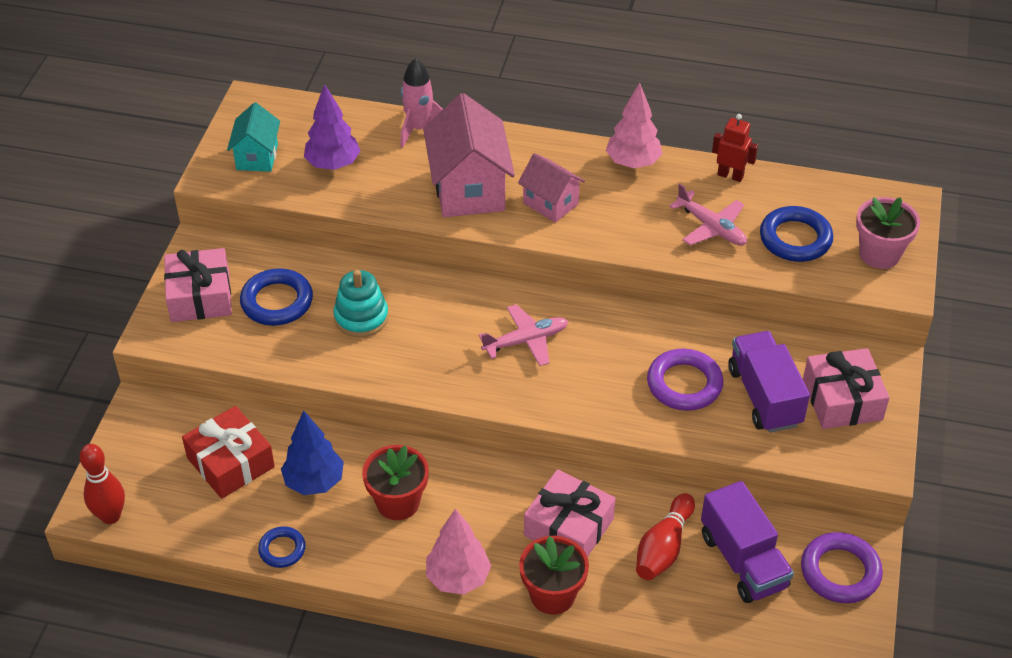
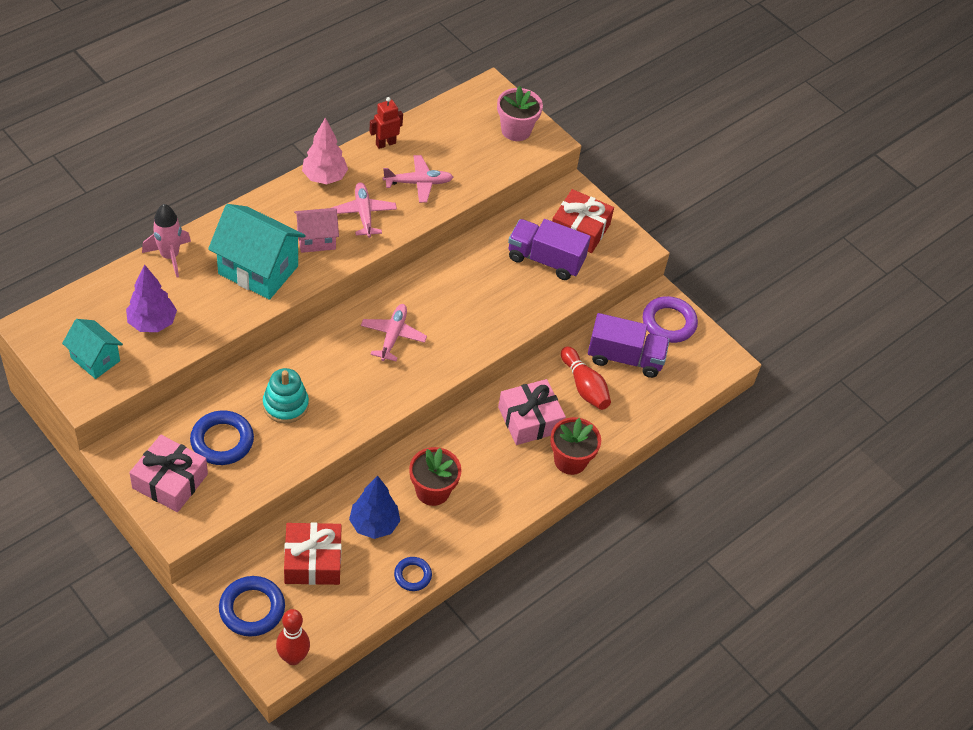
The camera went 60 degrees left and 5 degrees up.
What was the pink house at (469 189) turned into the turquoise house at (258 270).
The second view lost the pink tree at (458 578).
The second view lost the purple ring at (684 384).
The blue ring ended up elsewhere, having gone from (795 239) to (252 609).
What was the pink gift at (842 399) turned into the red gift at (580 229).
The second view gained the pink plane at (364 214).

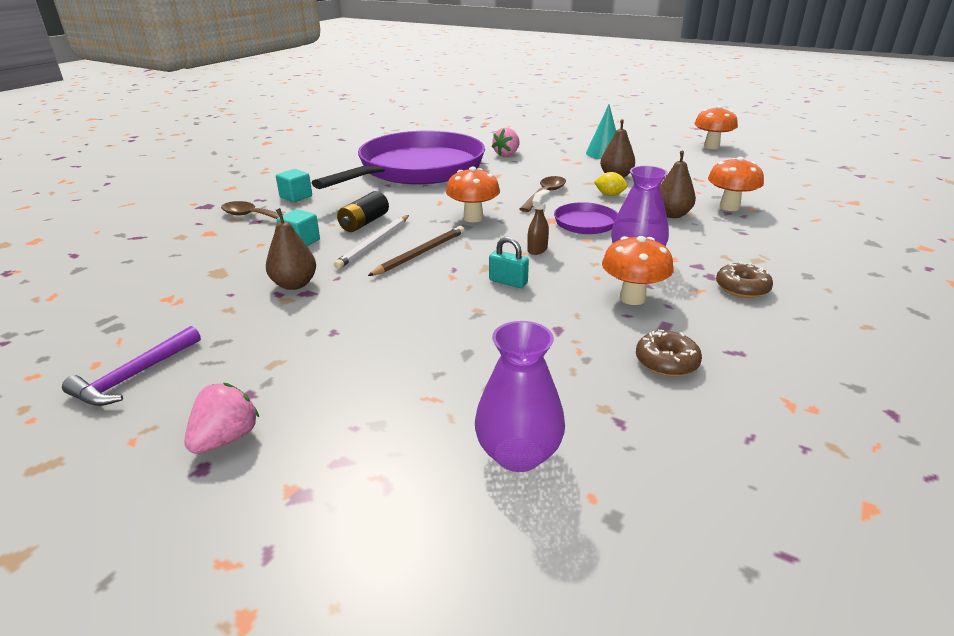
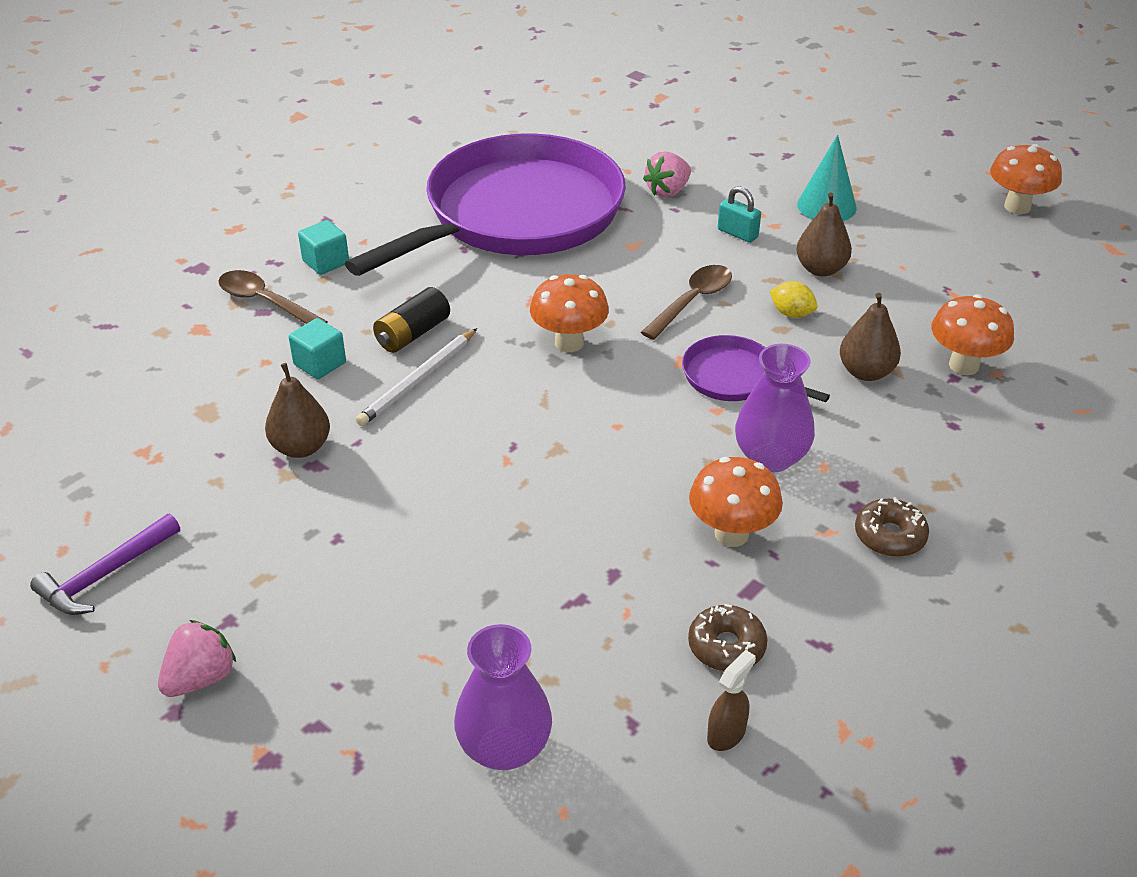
The camera went 10 degrees right and 10 degrees up.
The second view lost the brown pencil at (420 253).
The turquoise padlock ended up elsewhere, having gone from (508 282) to (737 233).
The brown spray bottle ended up elsewhere, having gone from (537 249) to (726 734).

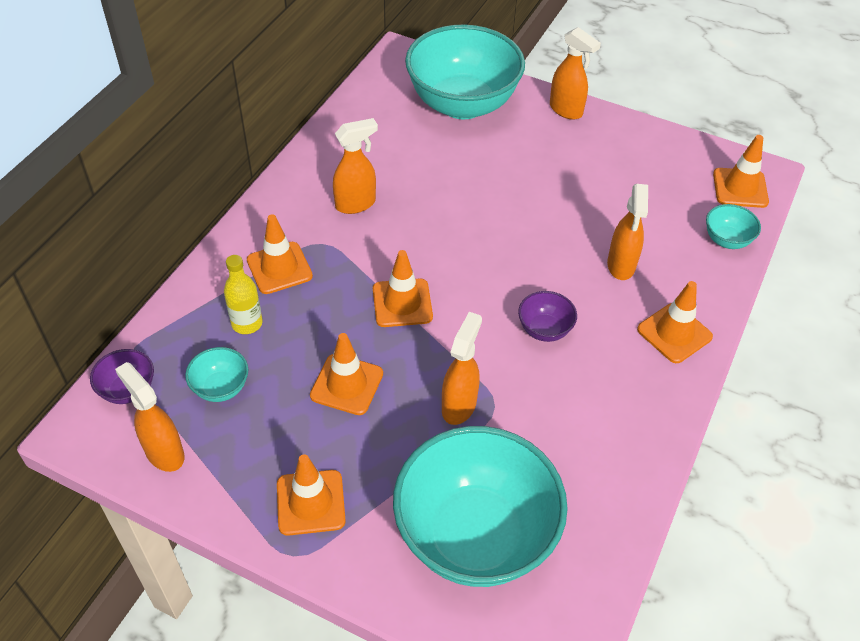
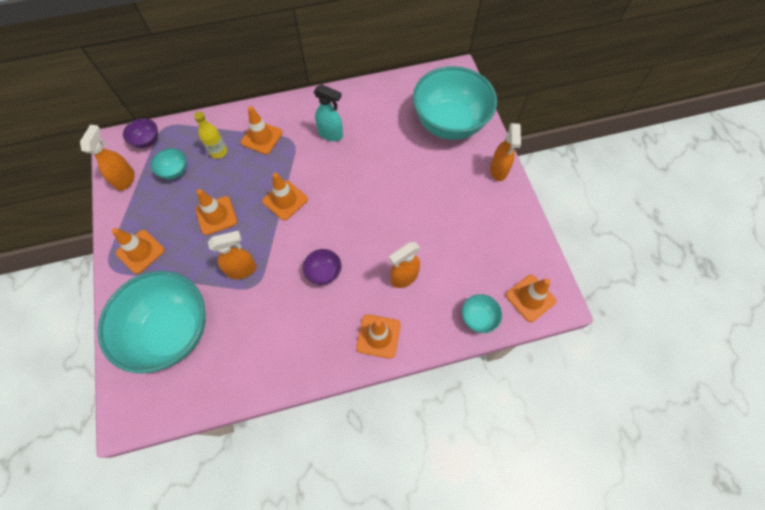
The camera went 50 degrees right and 15 degrees up.
What was the orange spray bottle at (356 204) turned into the turquoise spray bottle at (331 134).

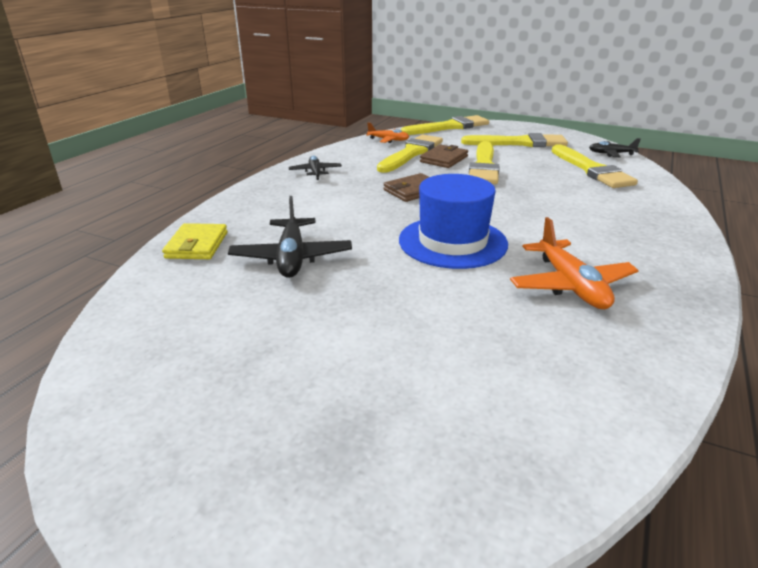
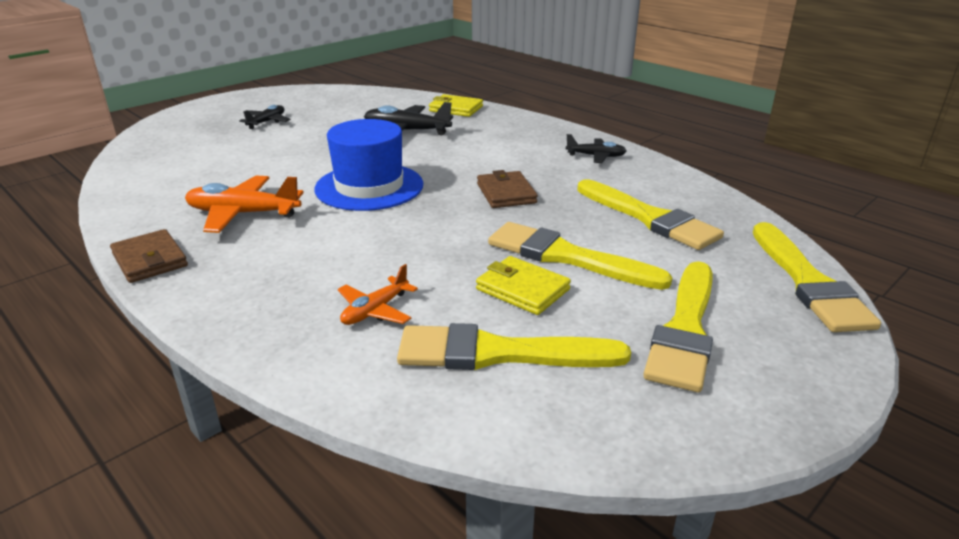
The camera went 110 degrees right and 0 degrees up.
The orange plane ended up elsewhere, having gone from (388 140) to (375 310).
The brown wallet ended up elsewhere, having gone from (444 159) to (150 260).
The black plane ended up elsewhere, having gone from (611 154) to (267 122).
The second view gained the yellow wallet at (522 289).

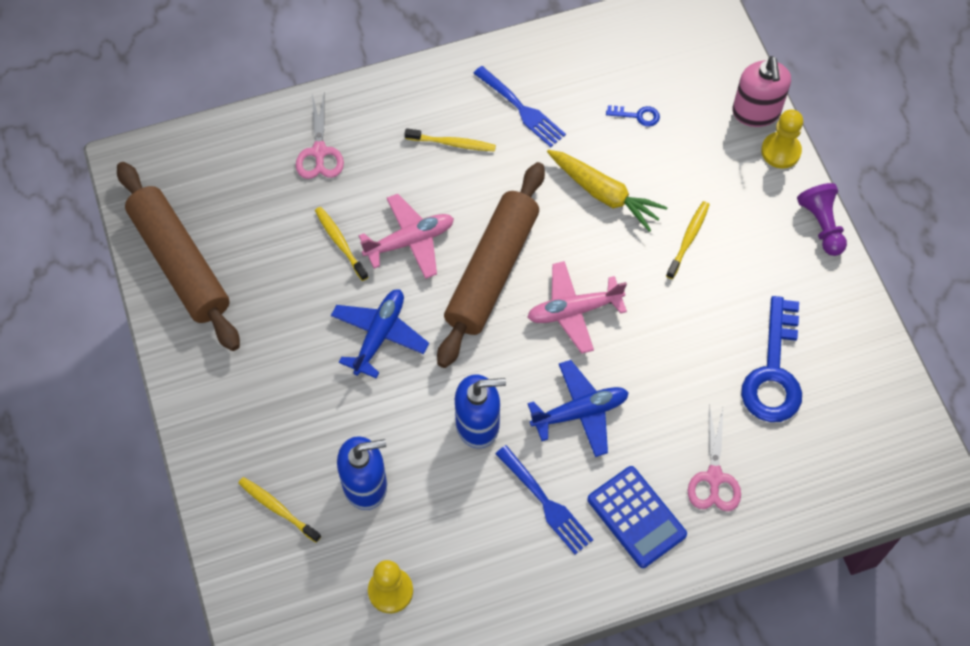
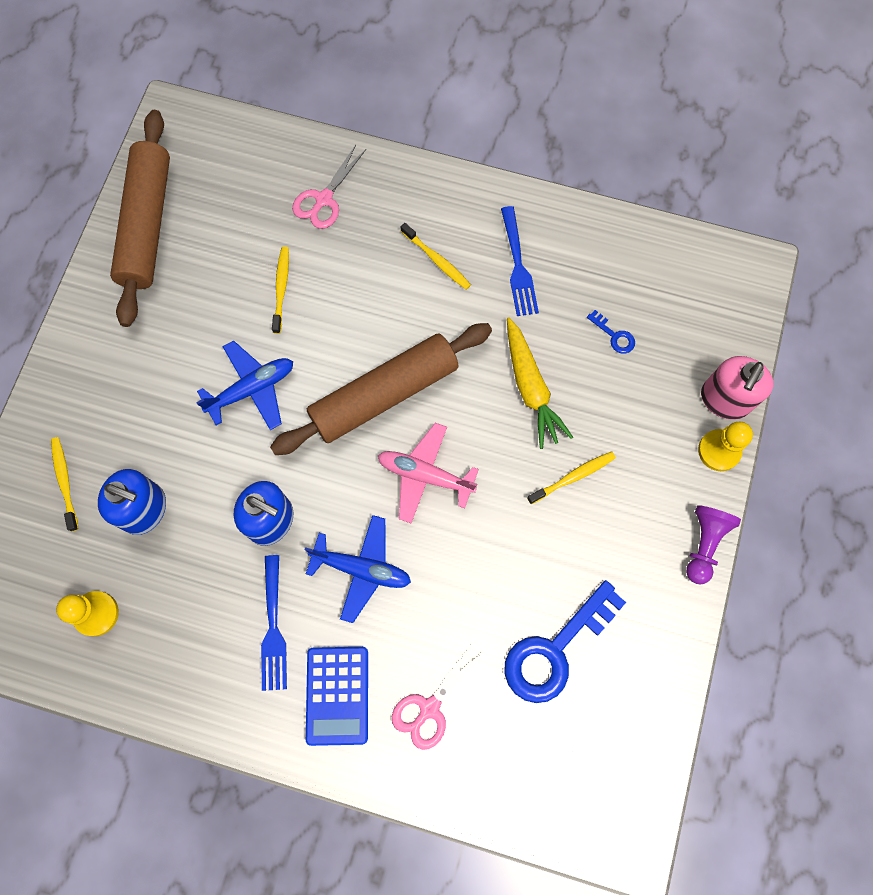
The camera went 35 degrees right and 10 degrees up.
The second view lost the pink plane at (410 241).

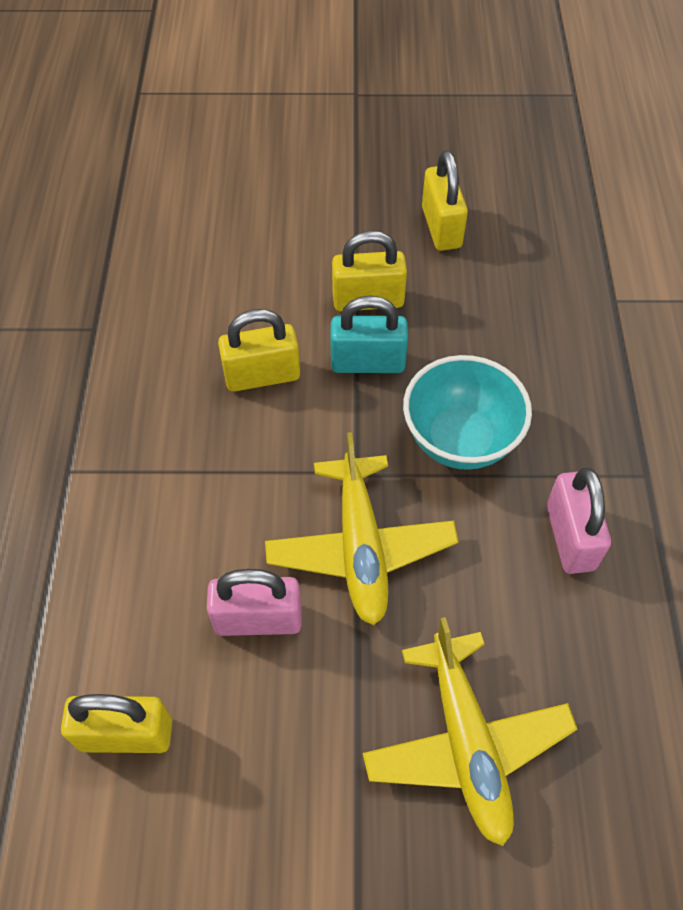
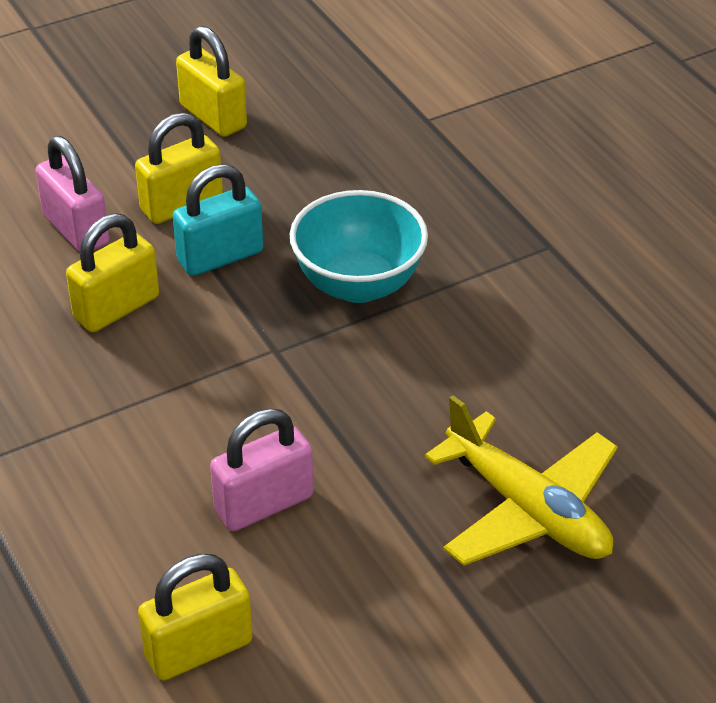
The camera went 30 degrees left and 15 degrees down.
The second view lost the yellow plane at (360 547).
The pink padlock ended up elsewhere, having gone from (570 537) to (76 230).

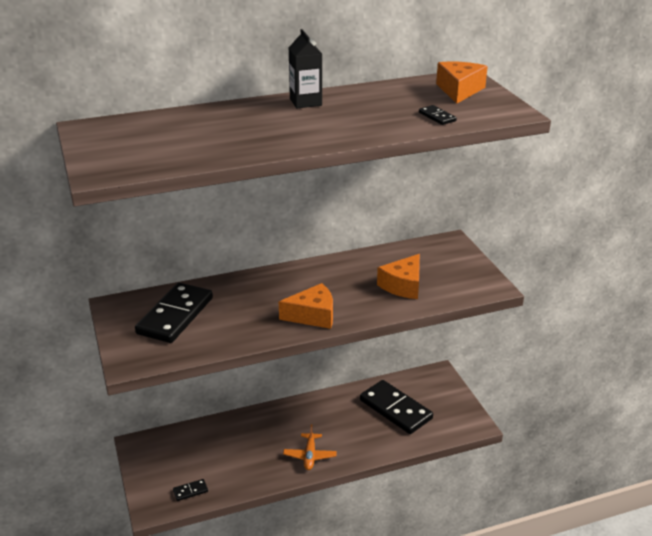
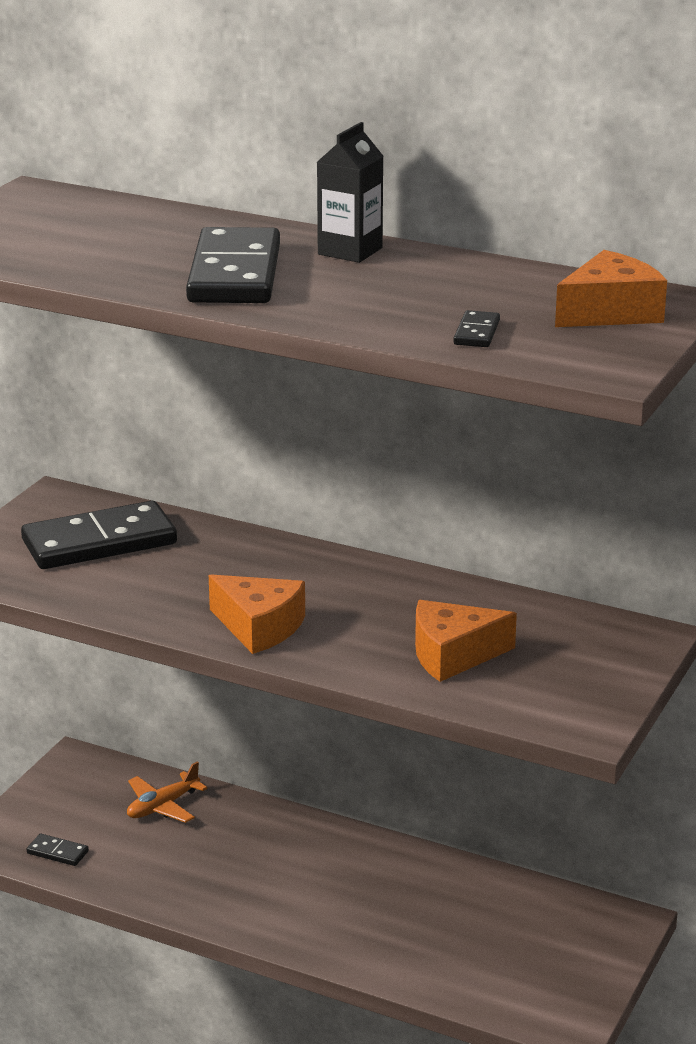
The camera went 45 degrees right and 5 degrees down.
The orange plane ended up elsewhere, having gone from (310 456) to (162 806).
The black domino ended up elsewhere, having gone from (395 409) to (235 274).

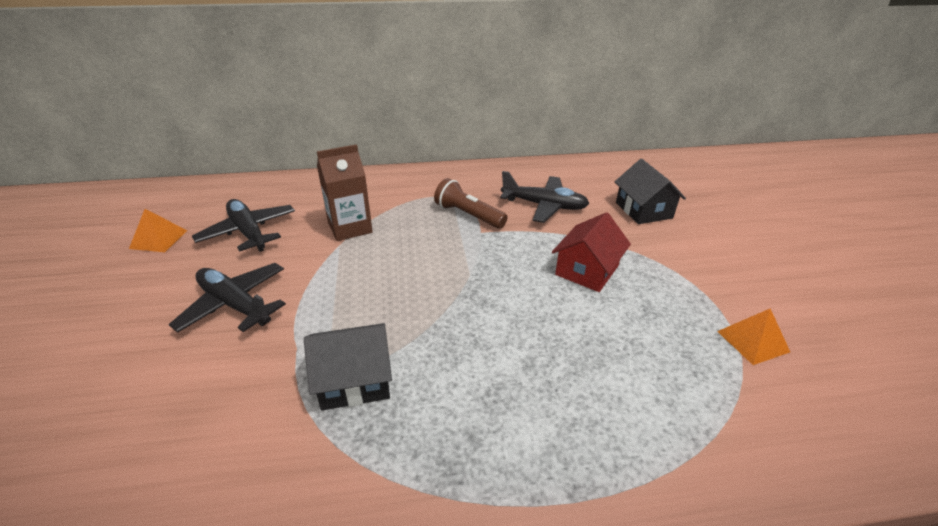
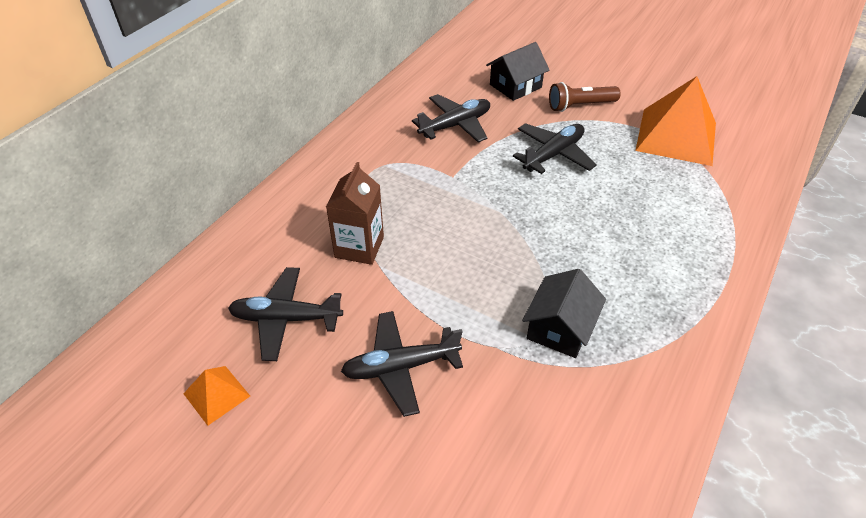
The camera went 50 degrees left and 10 degrees up.
The brown flashlight ended up elsewhere, having gone from (468 215) to (580 106).
Where the red house stood at (587 270), the black plane came to stand at (553 155).
The black house at (643 210) ended up facing another way, 60 degrees counterclockwise from before.
The size of the orange pyramid at (752 341) changed by a factor of 2.15.

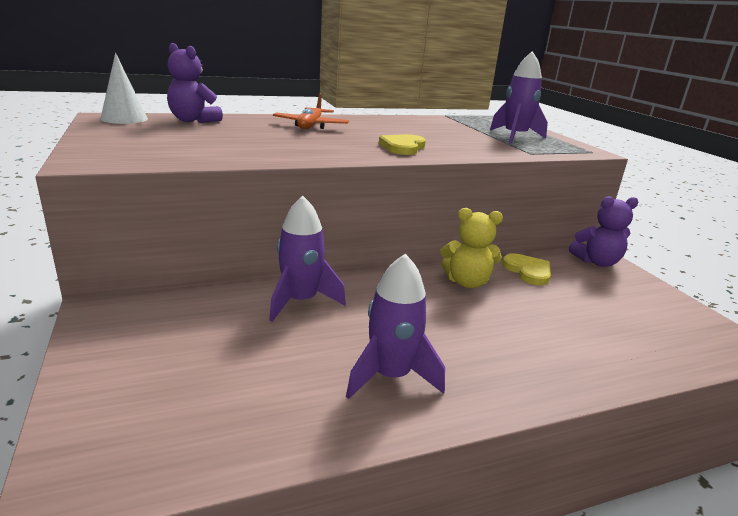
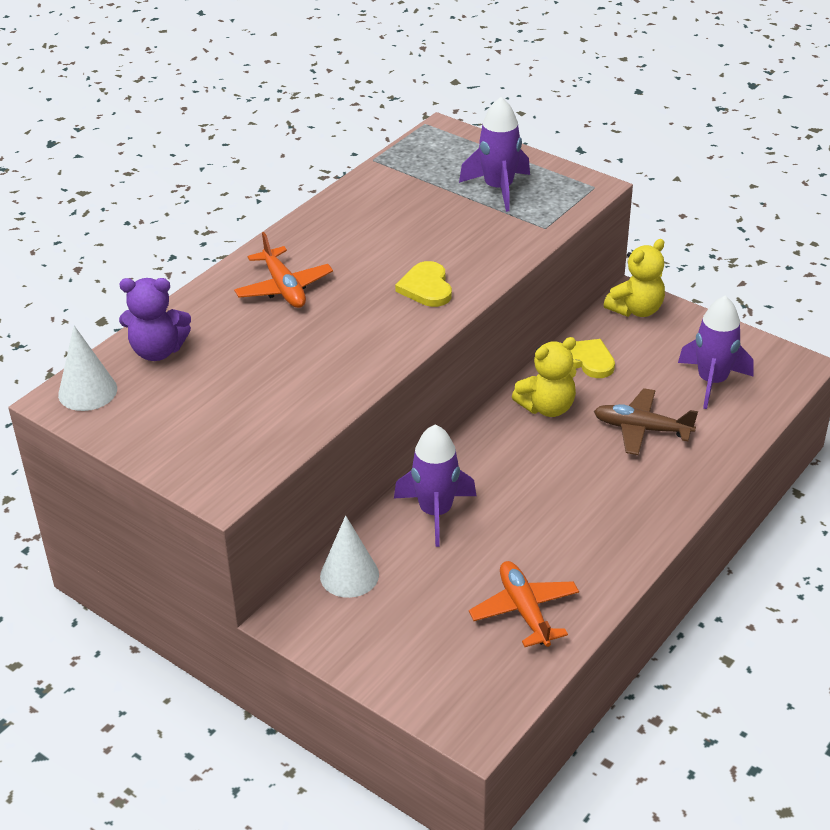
The camera went 30 degrees left and 15 degrees up.
The purple rocket ended up elsewhere, having gone from (390 376) to (712 381).
What was the purple teddy bear at (596 262) turned into the yellow teddy bear at (636 310).
The second view gained the white cone at (349 575).
The second view gained the orange plane at (524 610).
The second view gained the brown plane at (642 429).

